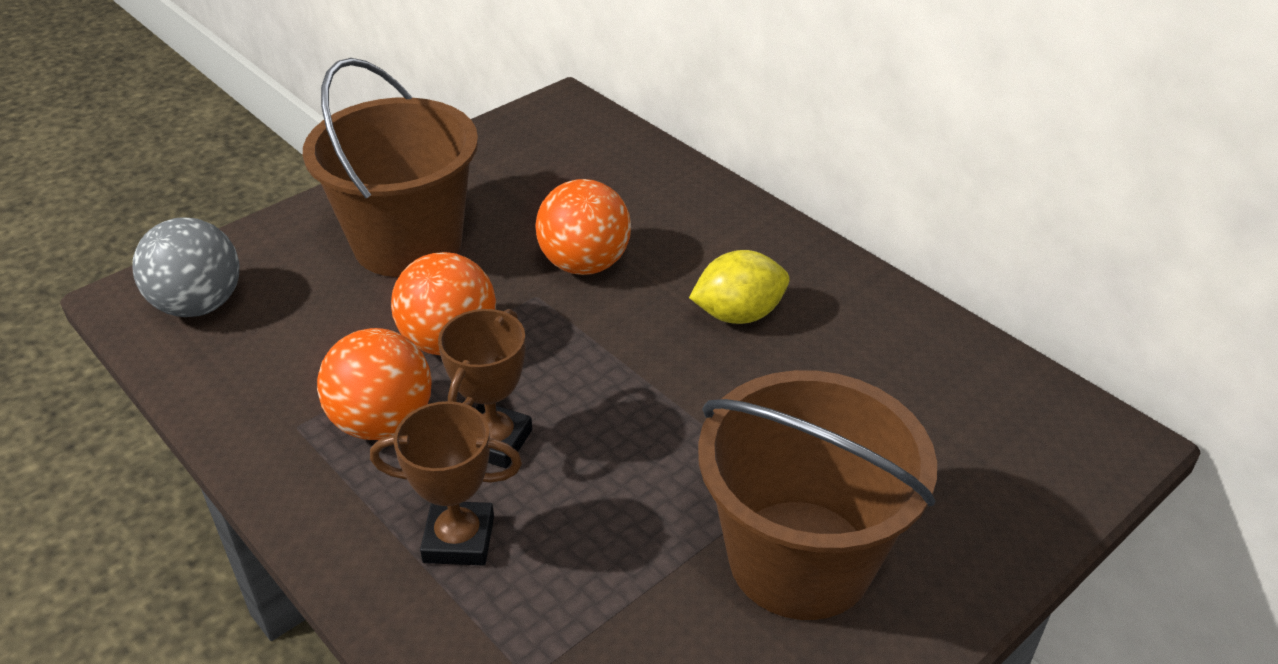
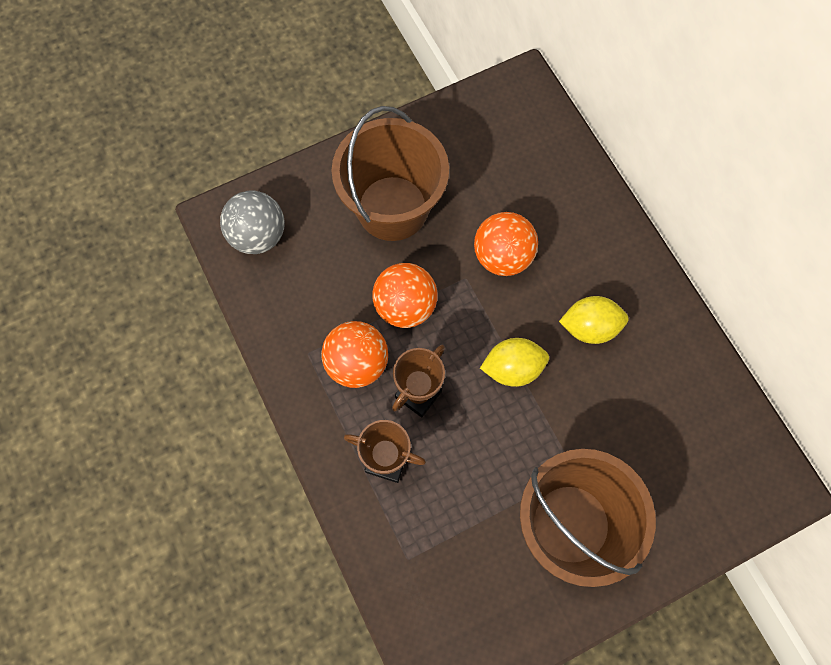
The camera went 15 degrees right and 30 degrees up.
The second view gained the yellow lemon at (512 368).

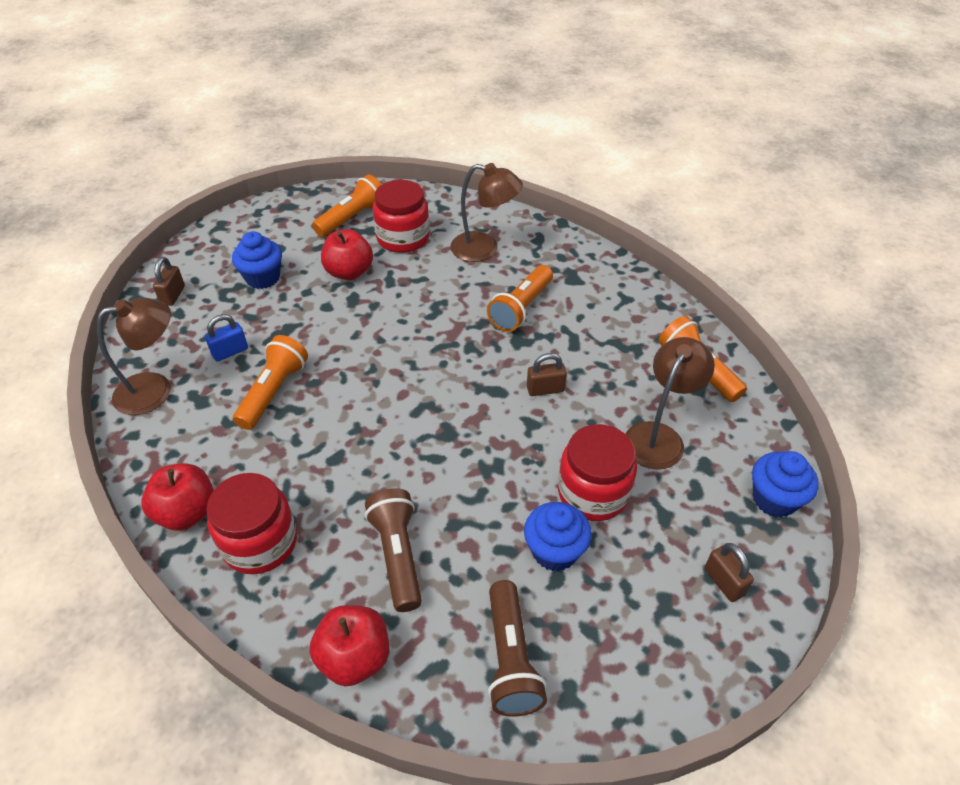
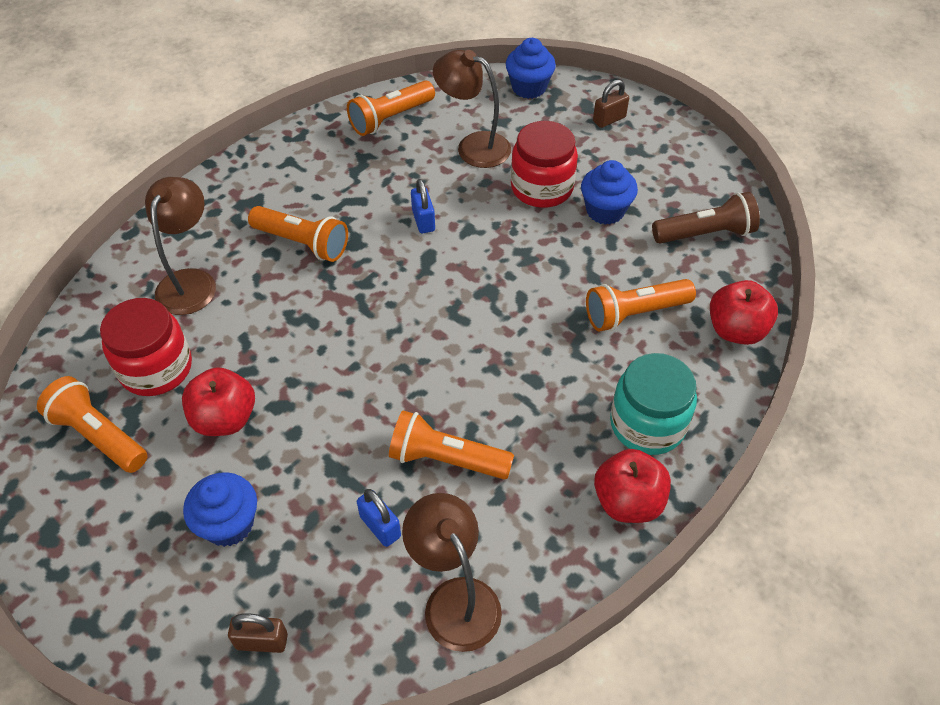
The camera went 95 degrees left and 5 degrees up.
What was the red jar at (260 542) turned into the turquoise jar at (647 424).
What was the brown flashlight at (398 555) turned into the orange flashlight at (634 313).
What was the brown padlock at (545 389) turned into the blue padlock at (423 220).

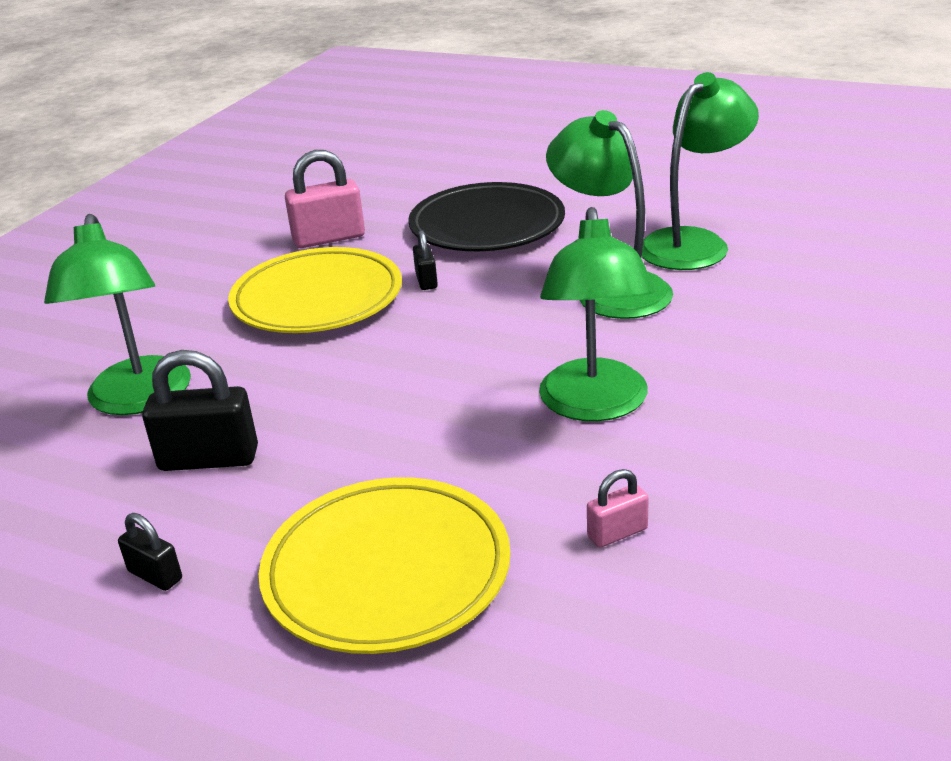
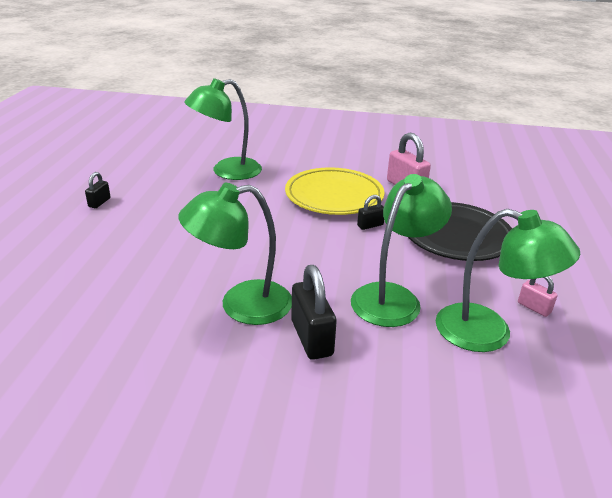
The camera went 70 degrees right and 0 degrees up.
The black padlock ended up elsewhere, having gone from (209 459) to (311 338).
The second view lost the yellow plate at (387 572).
The pink padlock ended up elsewhere, having gone from (617 533) to (534 308).

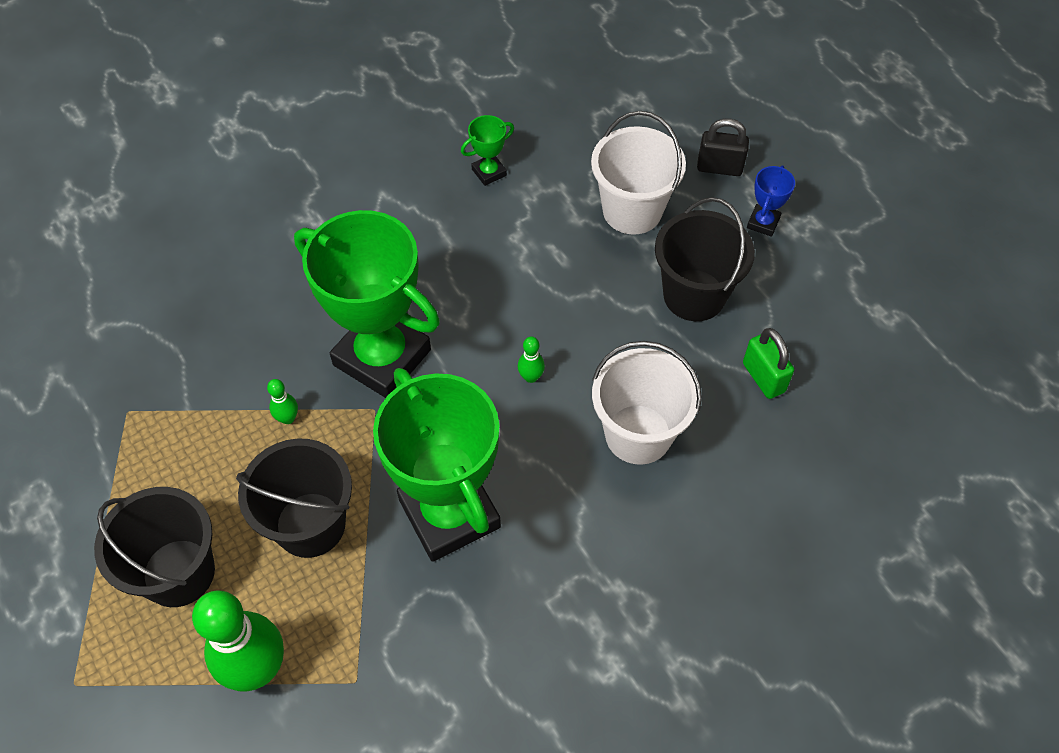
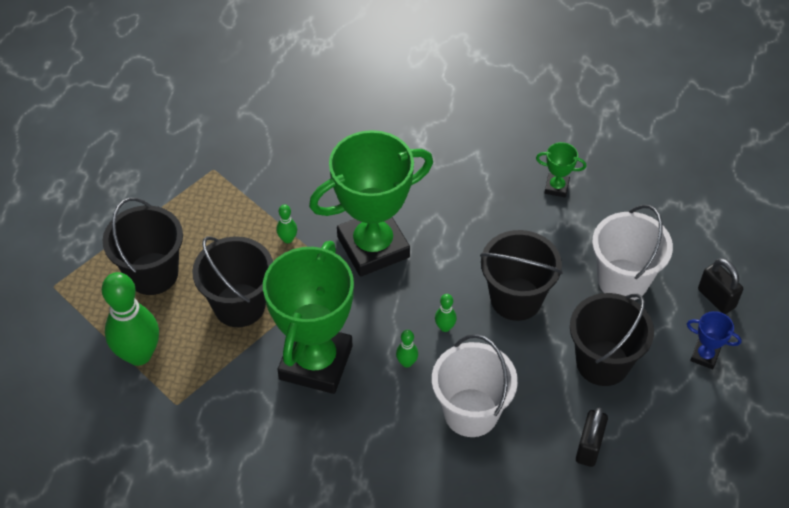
The camera went 45 degrees right and 5 degrees down.
The green trophy at (382 357) ended up facing another way, 75 degrees clockwise from before.
What was the green padlock at (763 377) turned into the black padlock at (589 447).
The blue trophy at (763 223) ended up facing another way, 45 degrees clockwise from before.
The second view gained the green bowling pin at (407 363).
The second view gained the black bucket at (516 299).

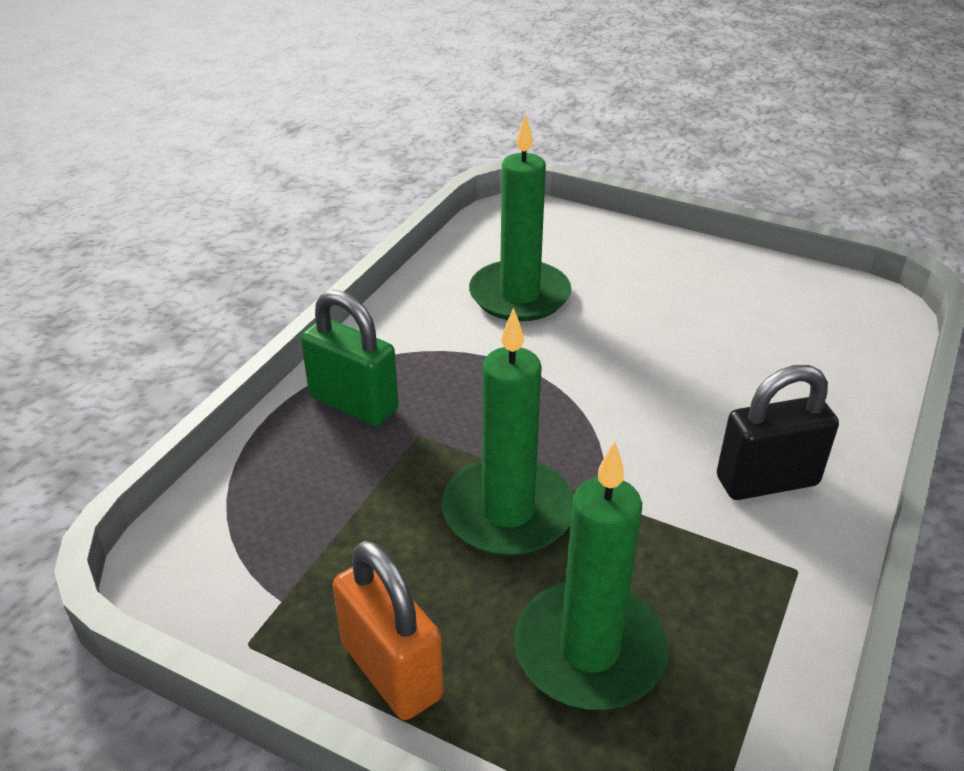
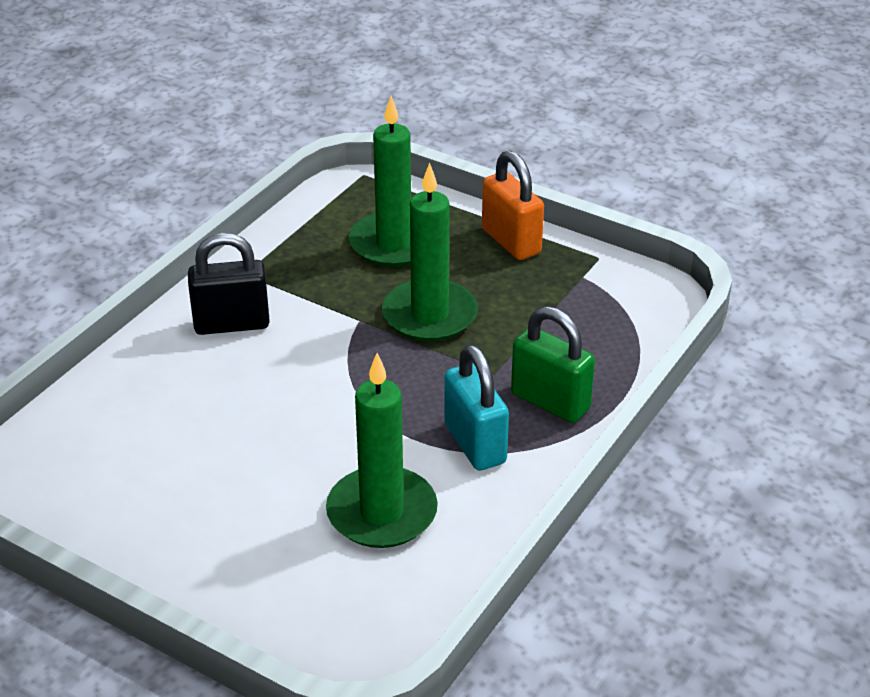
The camera went 175 degrees left and 0 degrees up.
The second view gained the turquoise padlock at (475 444).

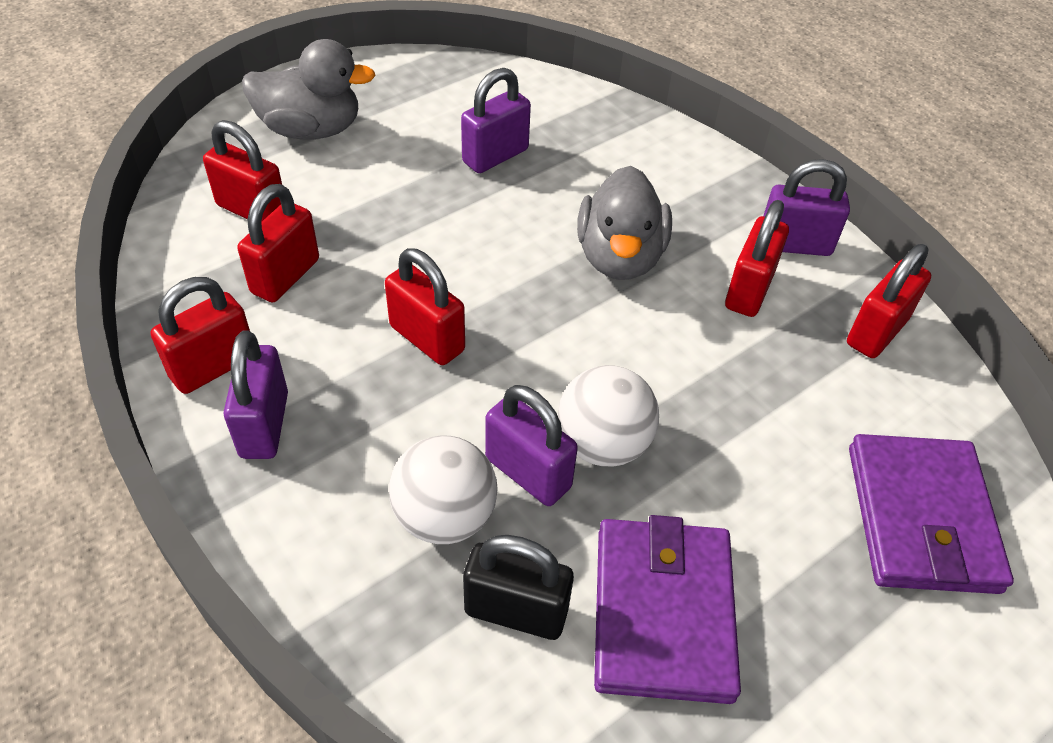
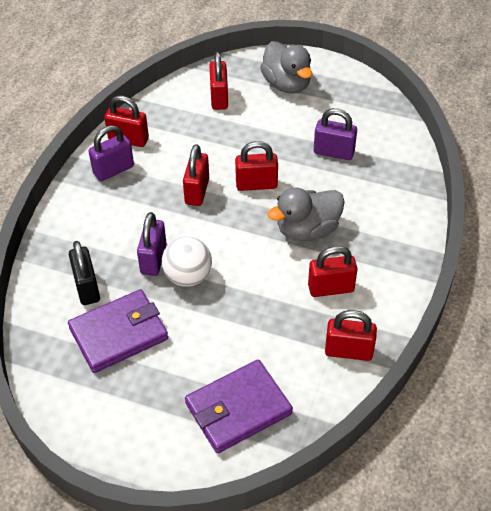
The camera went 60 degrees right and 0 degrees up.
The red padlock ended up elsewhere, having gone from (285 276) to (256 184).
The second view lost the white ball at (445 516).
The second view lost the purple padlock at (794 244).

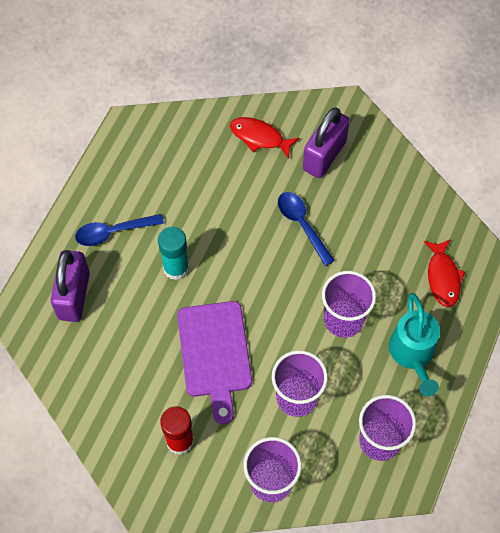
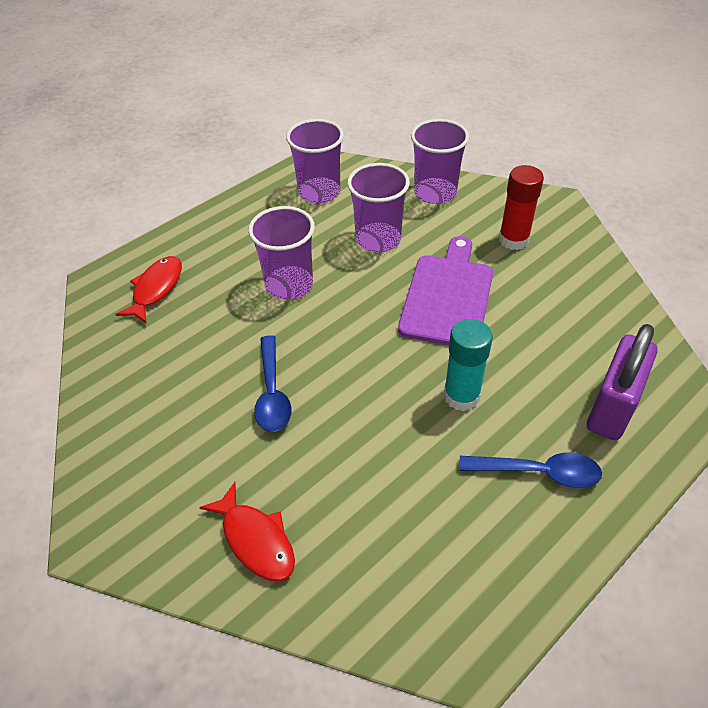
The camera went 155 degrees left and 15 degrees down.
The second view lost the purple padlock at (324 156).
The second view lost the turquoise watering can at (413 355).

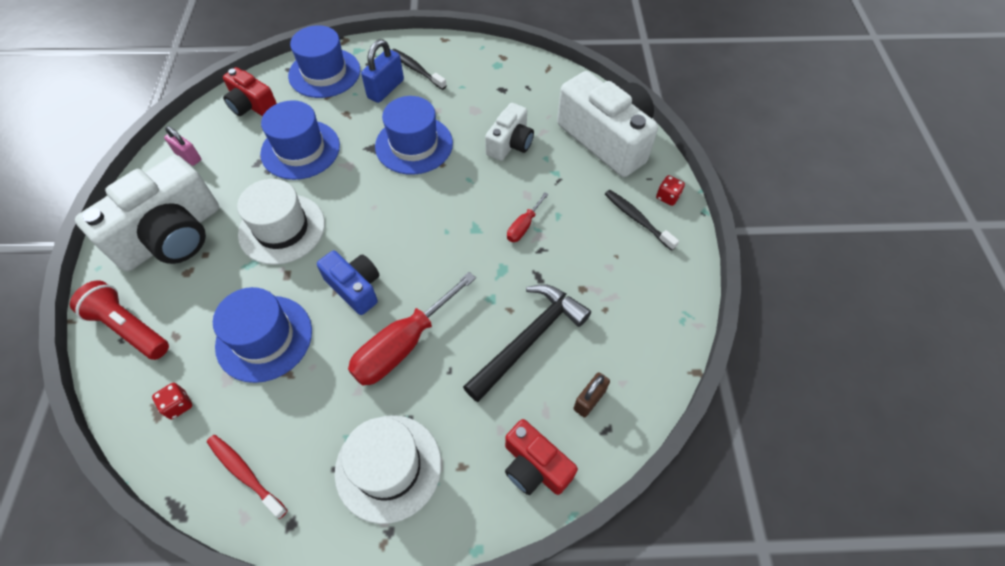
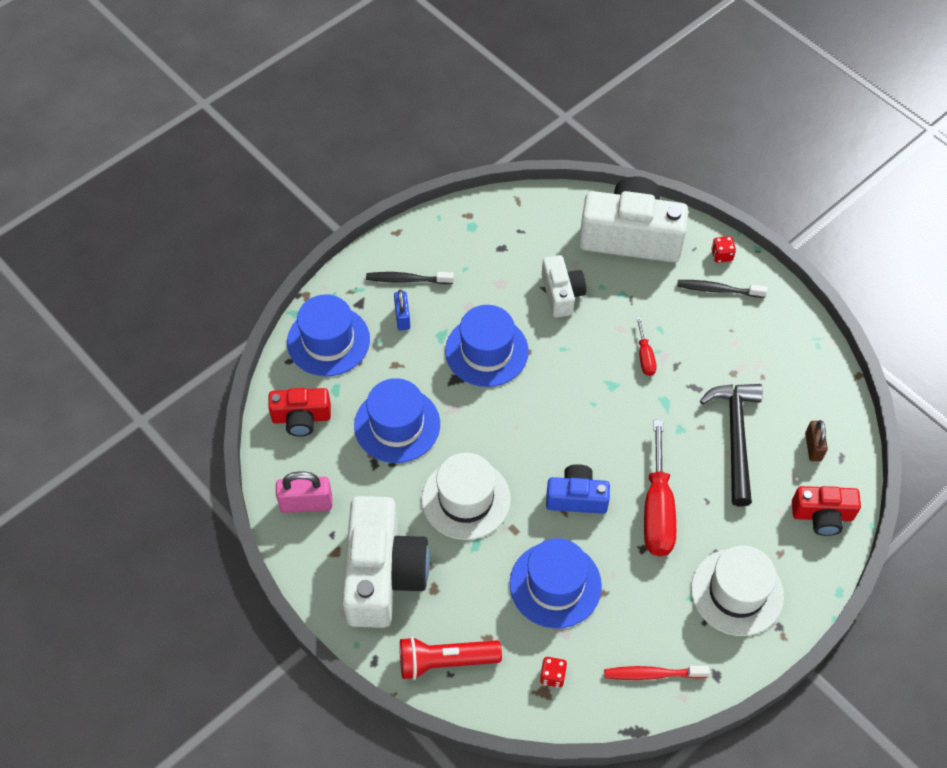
The camera went 40 degrees left and 0 degrees up.
The size of the pink padlock at (188 156) changed by a factor of 1.51.
The size of the blue padlock at (386 89) changed by a factor of 0.66.

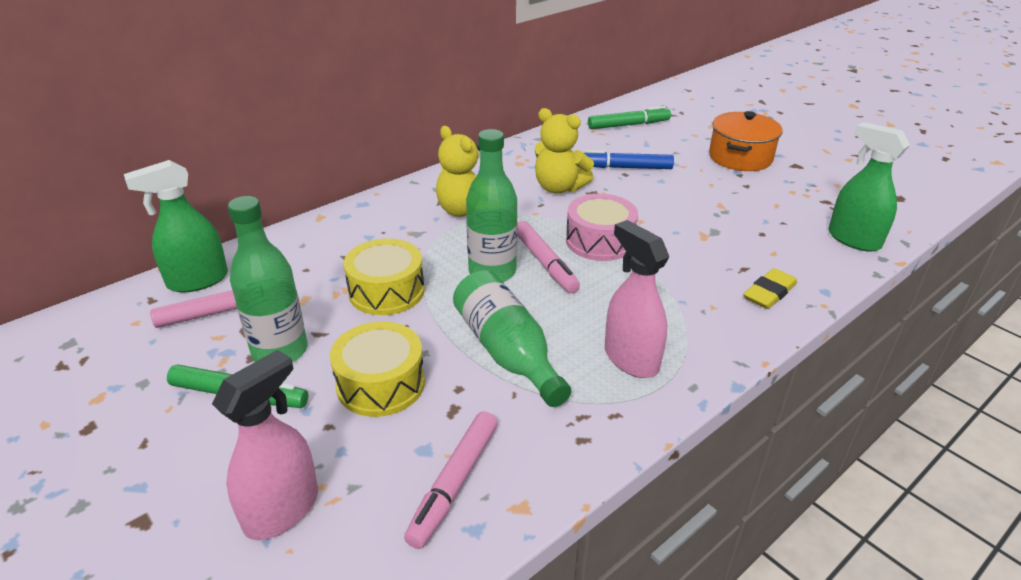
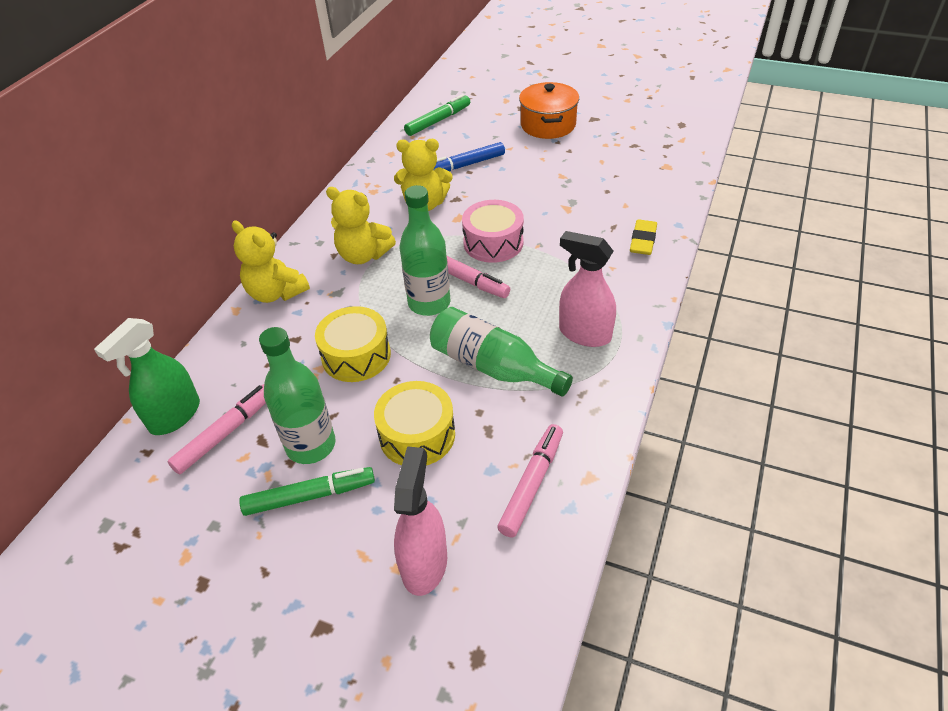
The camera went 25 degrees left and 10 degrees up.
The pink marker at (454 484) ended up facing another way, 150 degrees counterclockwise from before.
The second view lost the green spray bottle at (853 239).
The second view gained the yellow teddy bear at (276 293).

